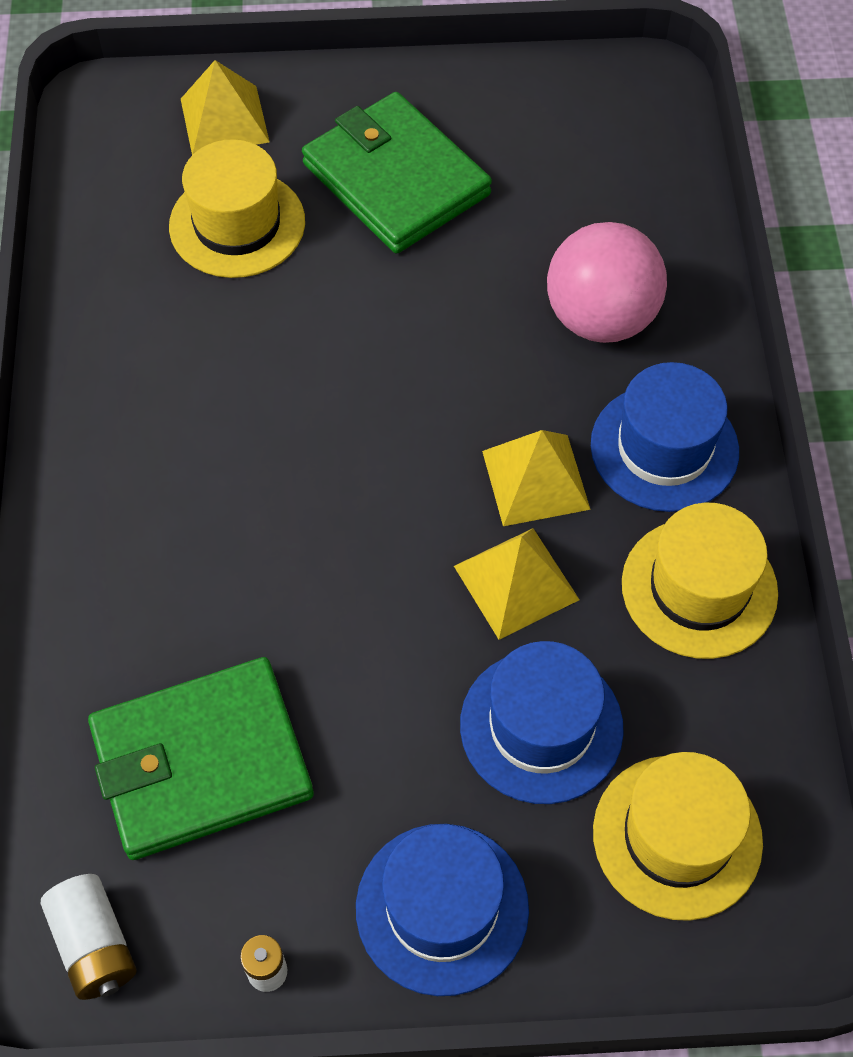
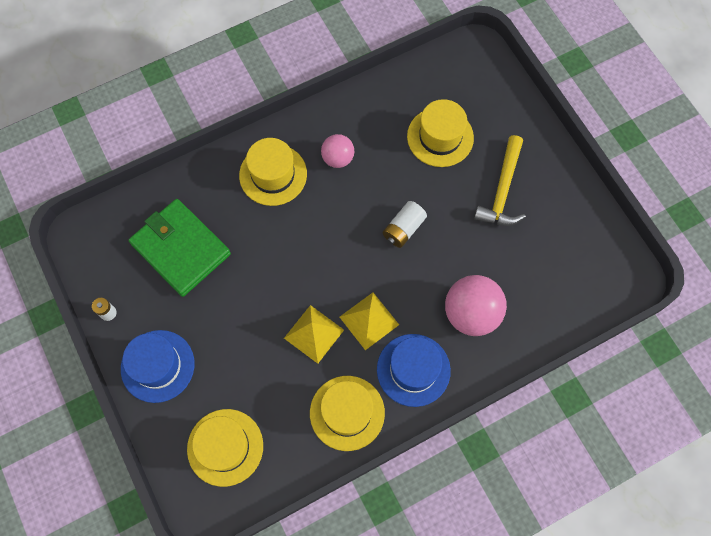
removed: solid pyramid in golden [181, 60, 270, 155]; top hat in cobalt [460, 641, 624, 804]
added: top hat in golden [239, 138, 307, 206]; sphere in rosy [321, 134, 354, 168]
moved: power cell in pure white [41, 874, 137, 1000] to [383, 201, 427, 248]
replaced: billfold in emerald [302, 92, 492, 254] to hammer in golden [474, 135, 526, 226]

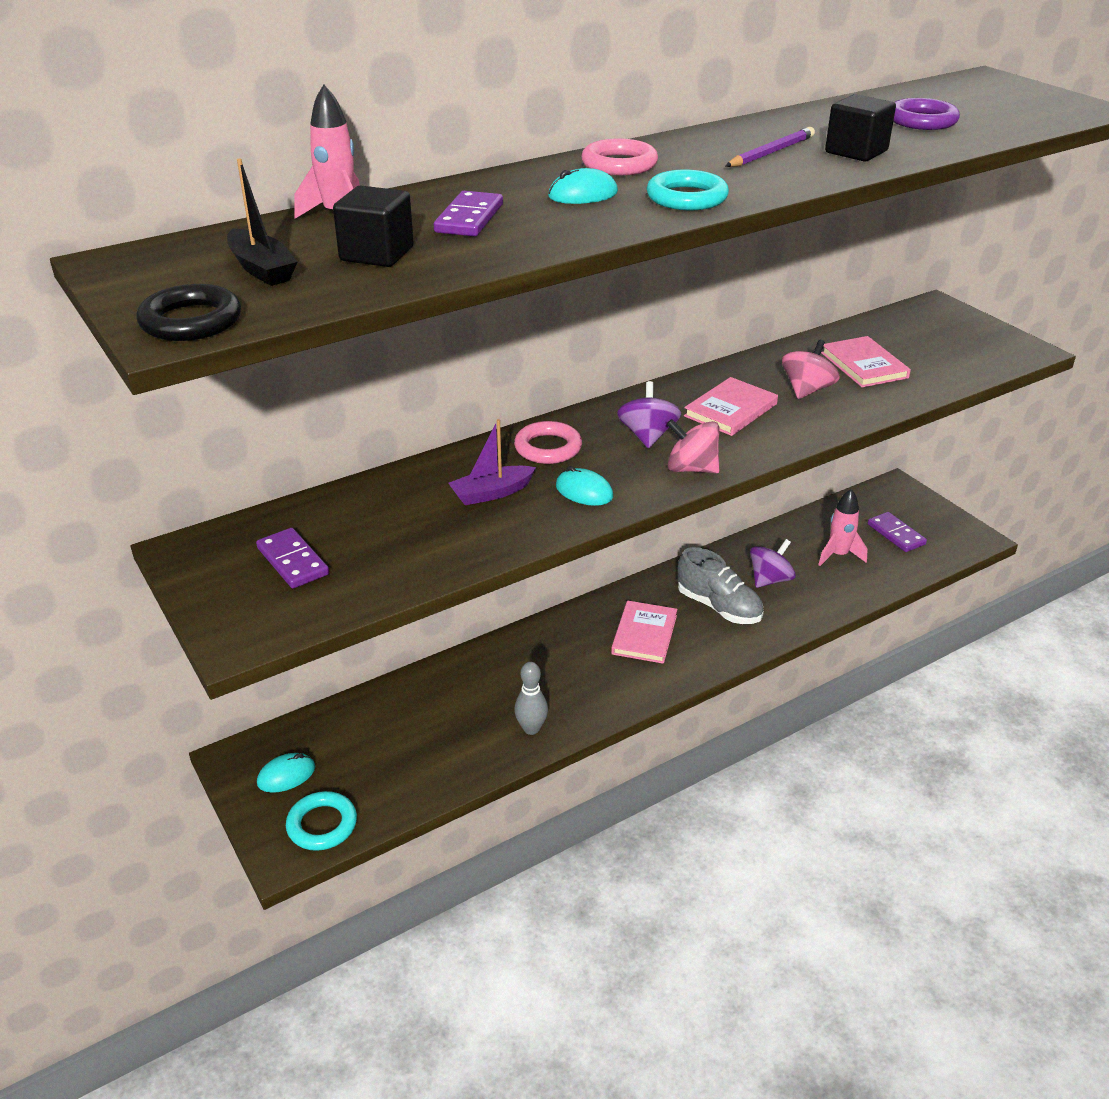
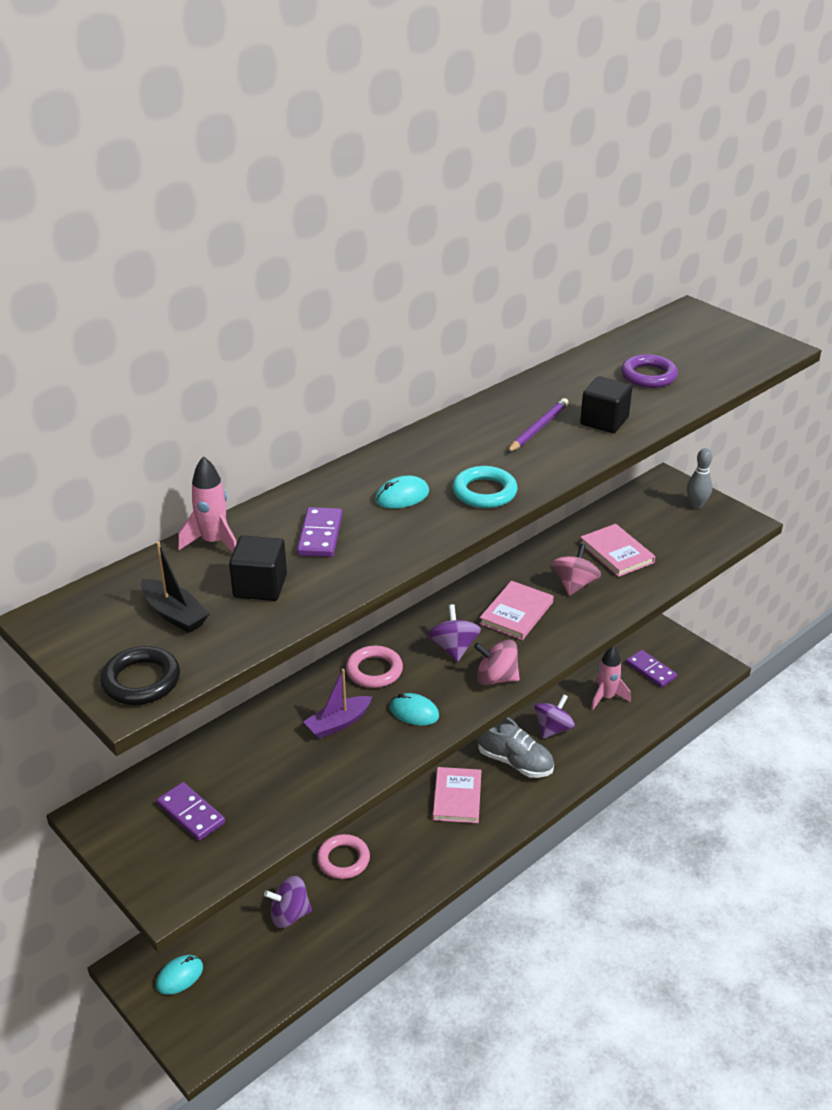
removed: torus in turquoise [286, 791, 357, 851]
added: toy top in royal purple [264, 876, 312, 928]
moved: skittle in ash-grey [514, 662, 548, 735] to [687, 448, 712, 509]; torus in rosy [582, 138, 658, 175] to [317, 834, 370, 879]

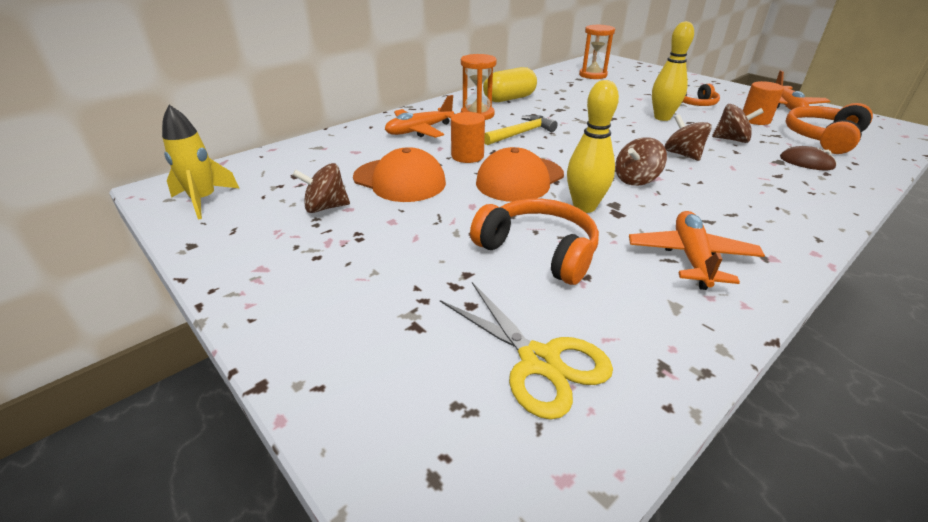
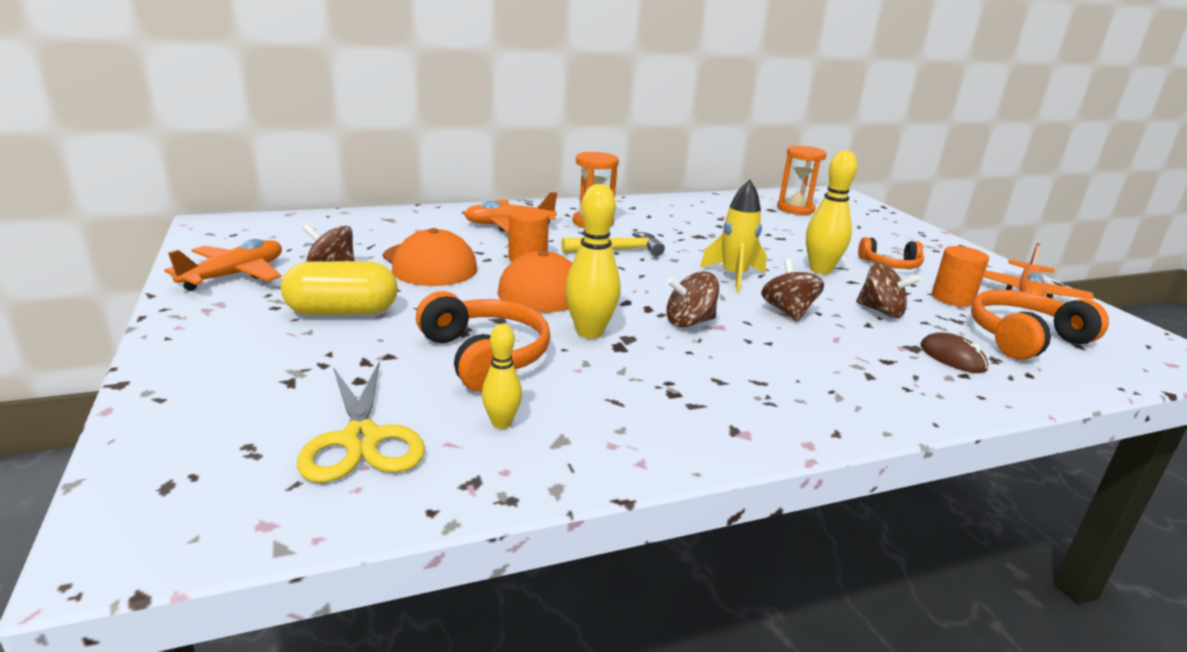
added: skittle in golden [482, 324, 522, 429]
moved: toy rocket in golden [162, 105, 240, 219] to [700, 180, 766, 292]; pill in golden [483, 67, 537, 102] to [281, 261, 398, 315]; plane in orange-coloured [629, 211, 765, 290] to [164, 239, 282, 291]

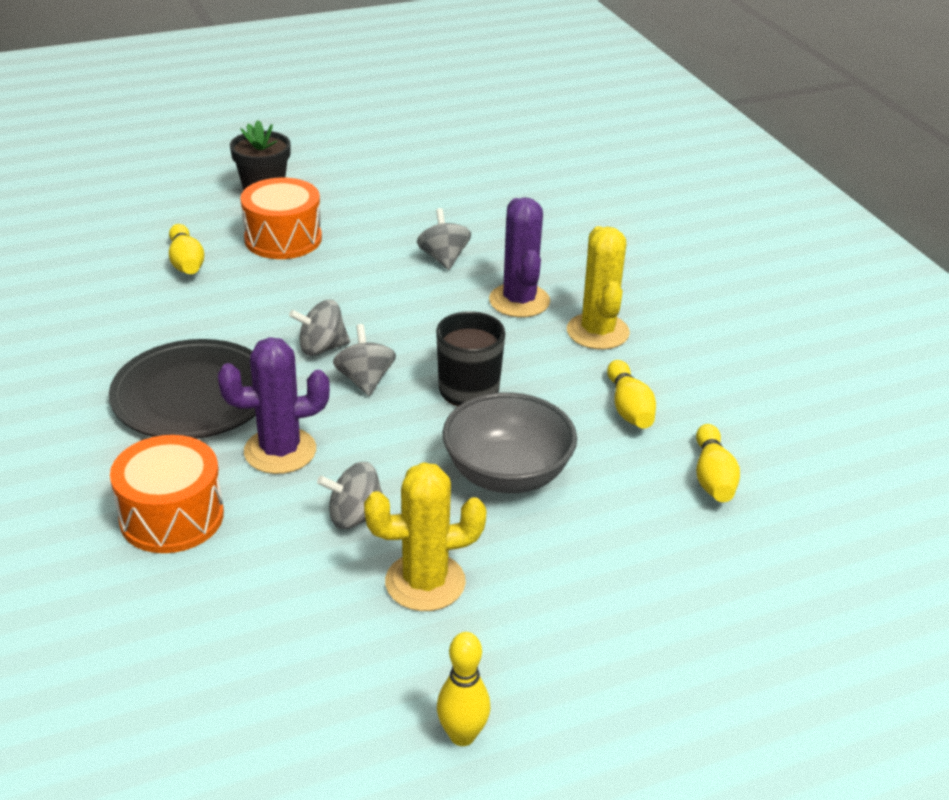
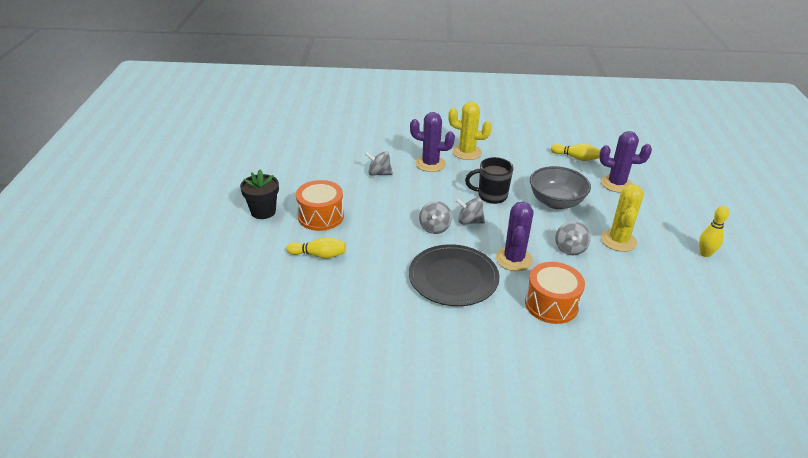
removed: skittle in golden [607, 360, 656, 429]
added: cactus in royal purple [599, 131, 652, 193]

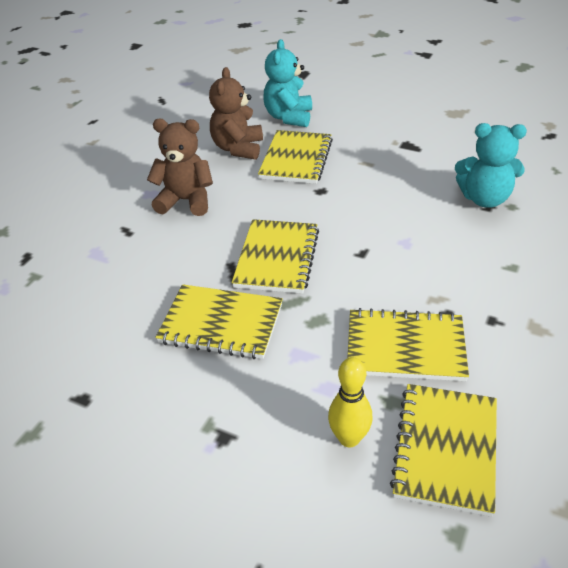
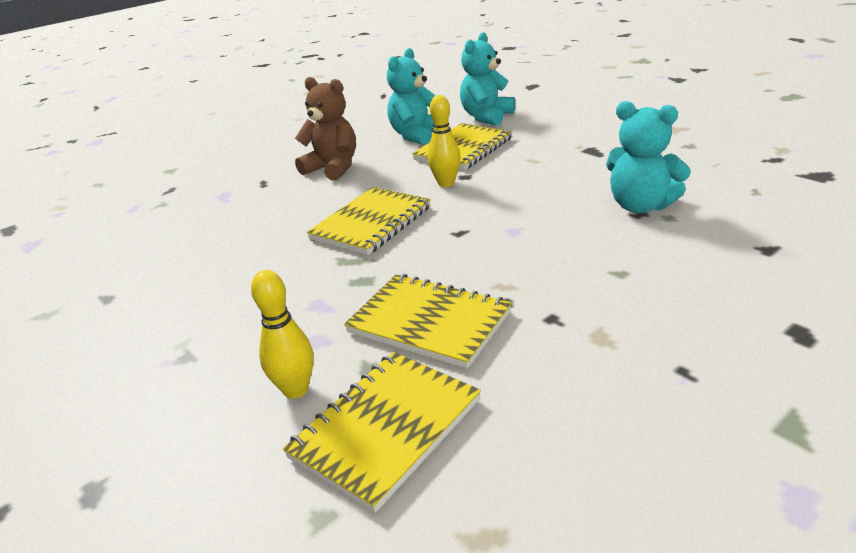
removed: exercise book in golden [155, 284, 283, 359]
added: skittle in golden [428, 95, 461, 187]
recoloured: teddy in dark brown [209, 67, 263, 160] to teddy in turquoise [387, 48, 436, 145]

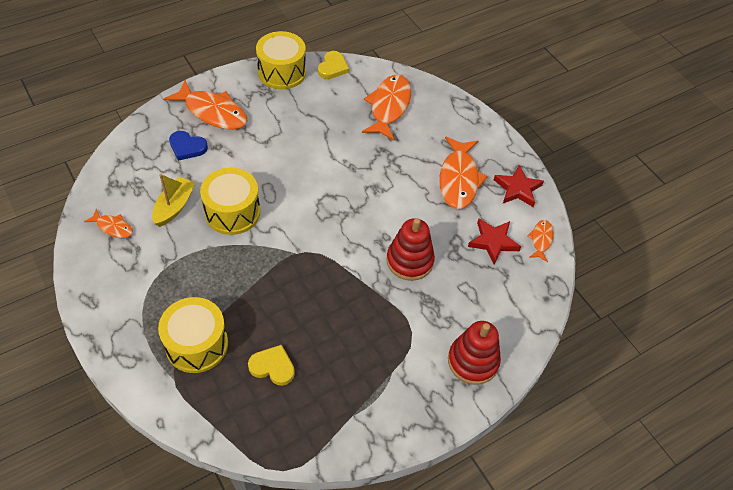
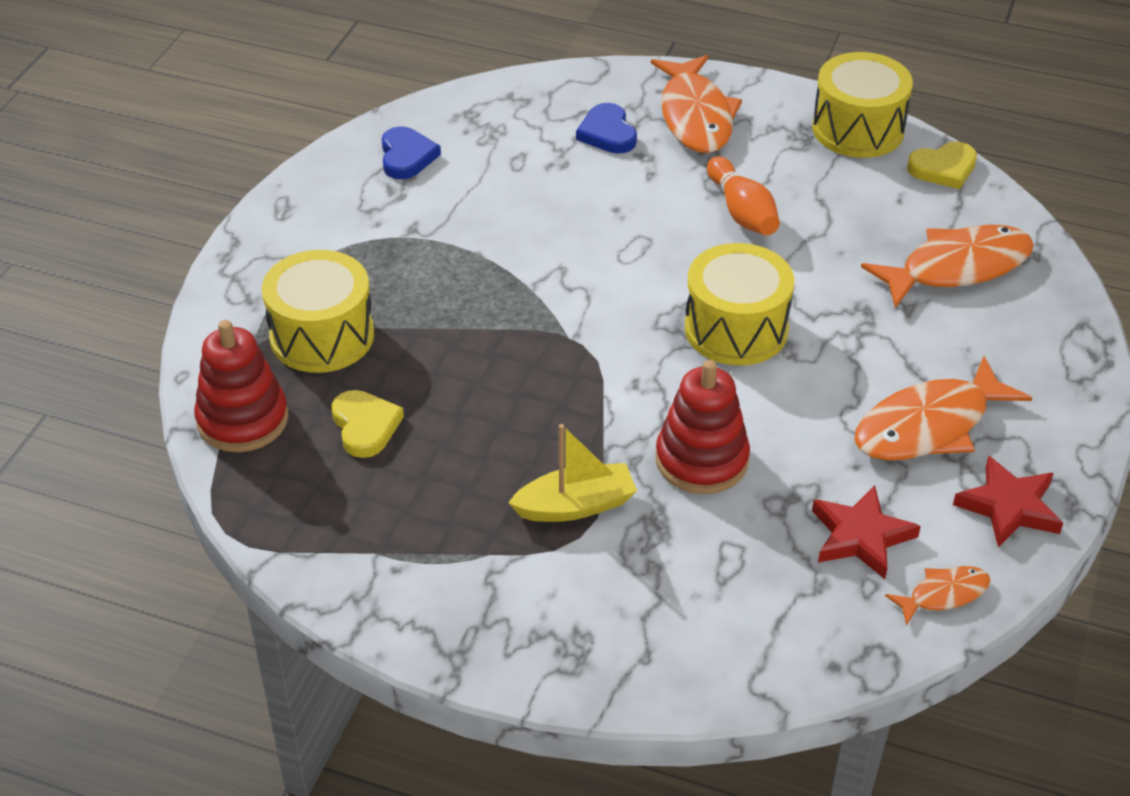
added: skittle in orange-coloured [707, 156, 780, 235]
moved: sailboat in golden [152, 174, 195, 227] to [508, 424, 637, 522]; drum in golden [200, 168, 260, 235] to [685, 243, 794, 365]; stacking toy in crimson [448, 321, 501, 385] to [194, 320, 288, 452]
replaced: fish figure in orange-coloured [84, 209, 133, 238] to heart shape in cobalt [382, 126, 441, 179]

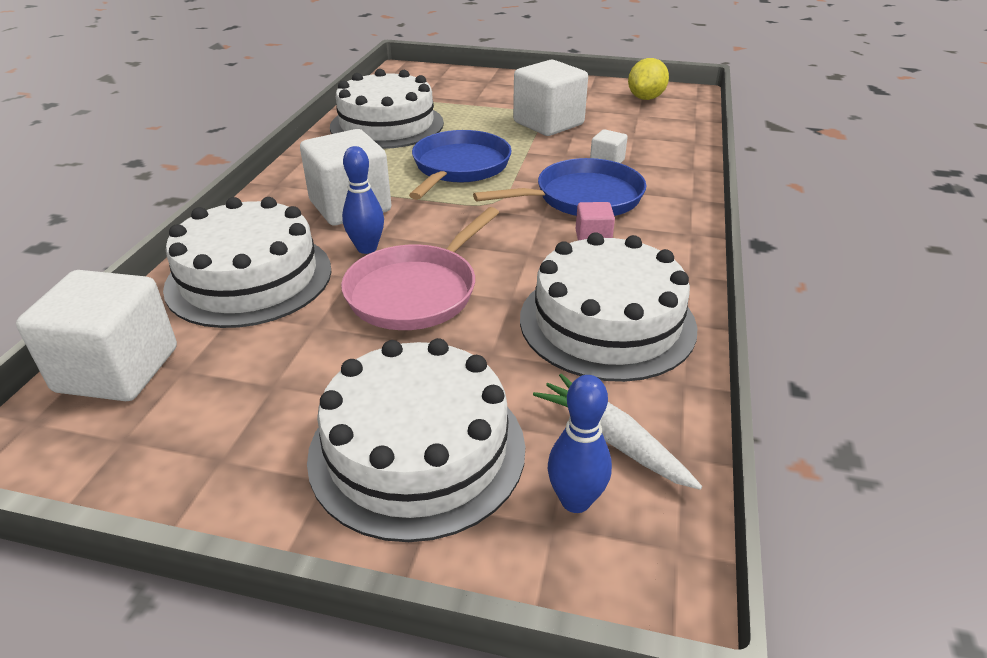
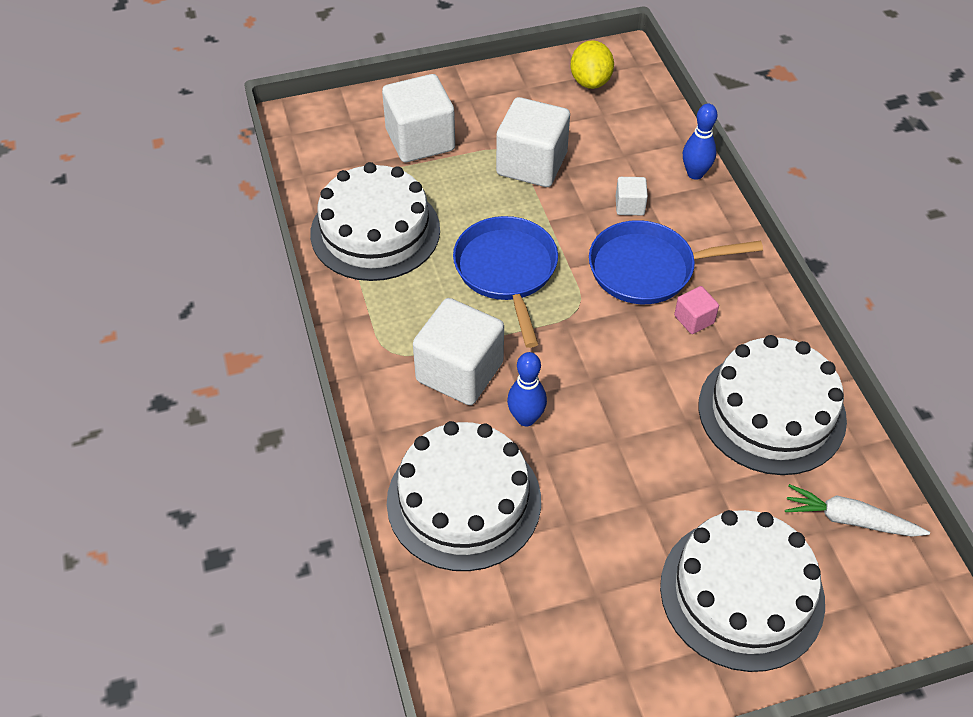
removed: skillet in rosy [341, 207, 499, 330]
moved: block in pure white [16, 270, 177, 401] to [382, 74, 455, 162]; skittle in cobalt [548, 375, 612, 513] to [683, 104, 718, 180]
turned: skillet in cobalt [473, 158, 646, 216] = [589, 220, 763, 304] 135 degrees counterclockwise

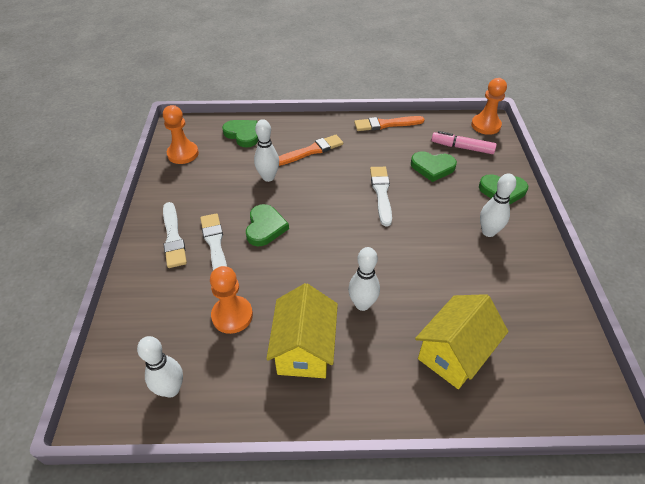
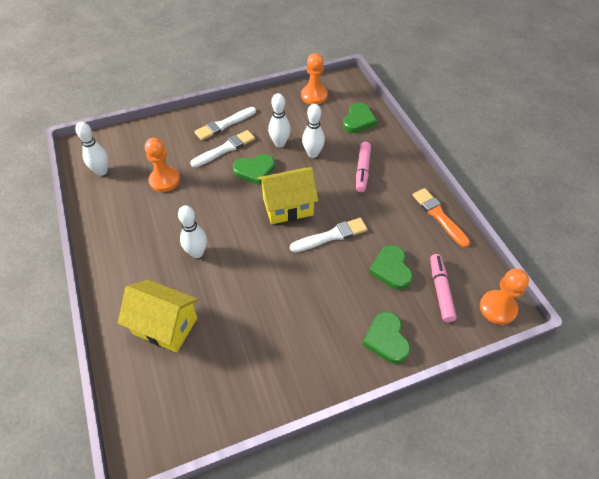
moved: cottage in golden [266, 283, 338, 378] to [258, 167, 318, 224]; skittle in pure white [480, 173, 516, 237] to [268, 93, 291, 147]
replaced: paint brush in orange-coloured [279, 135, 343, 166] to marker in rosy [356, 142, 371, 192]

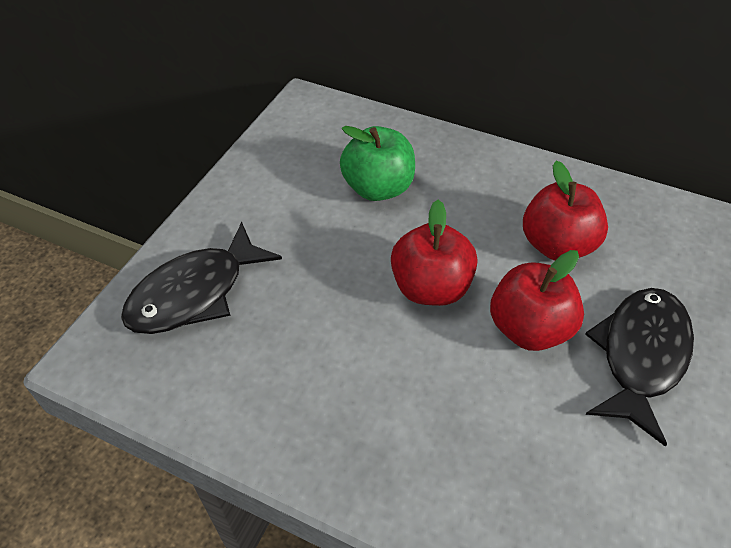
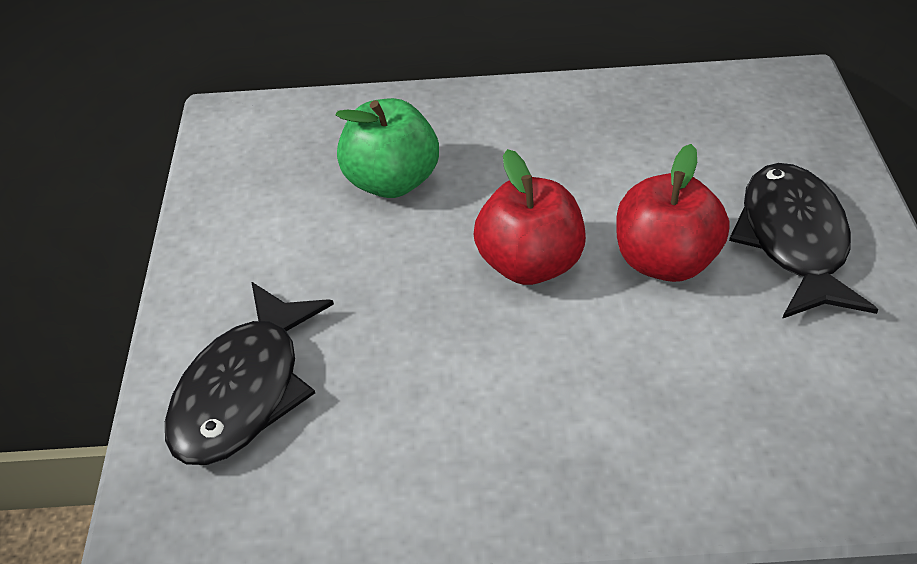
removed: toy apple in crimson [523, 161, 608, 261]

